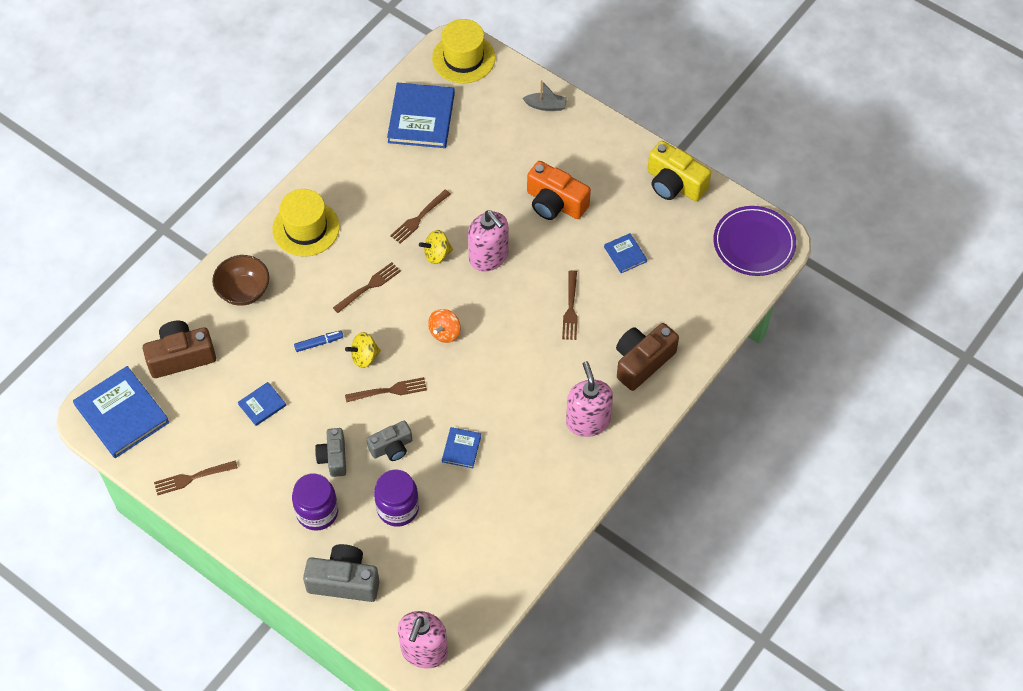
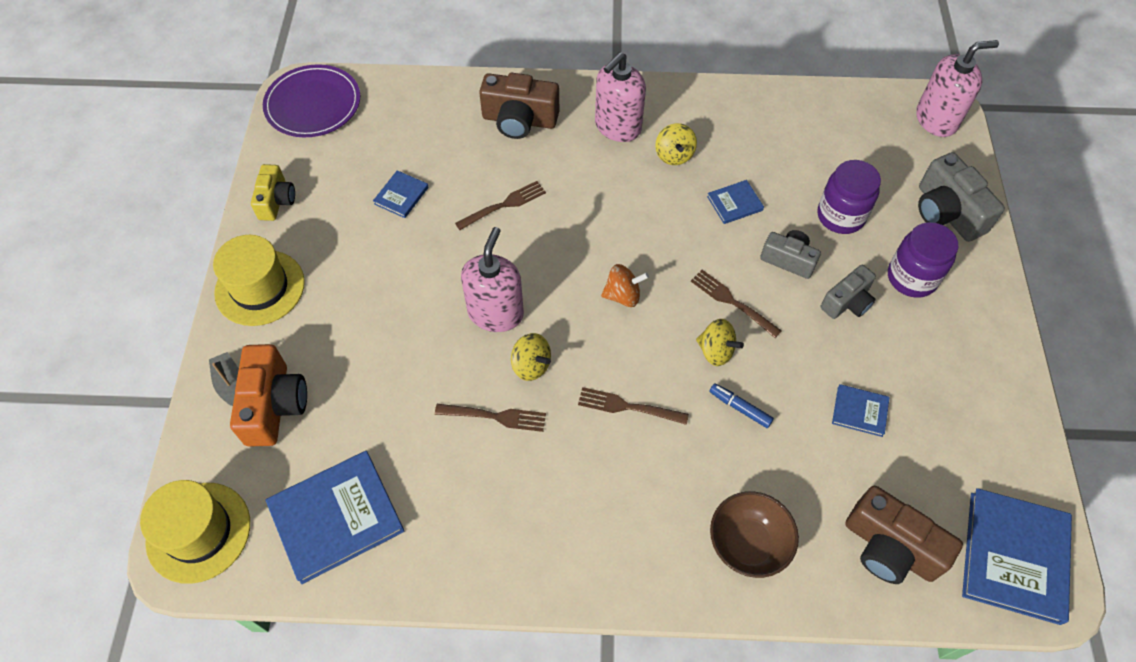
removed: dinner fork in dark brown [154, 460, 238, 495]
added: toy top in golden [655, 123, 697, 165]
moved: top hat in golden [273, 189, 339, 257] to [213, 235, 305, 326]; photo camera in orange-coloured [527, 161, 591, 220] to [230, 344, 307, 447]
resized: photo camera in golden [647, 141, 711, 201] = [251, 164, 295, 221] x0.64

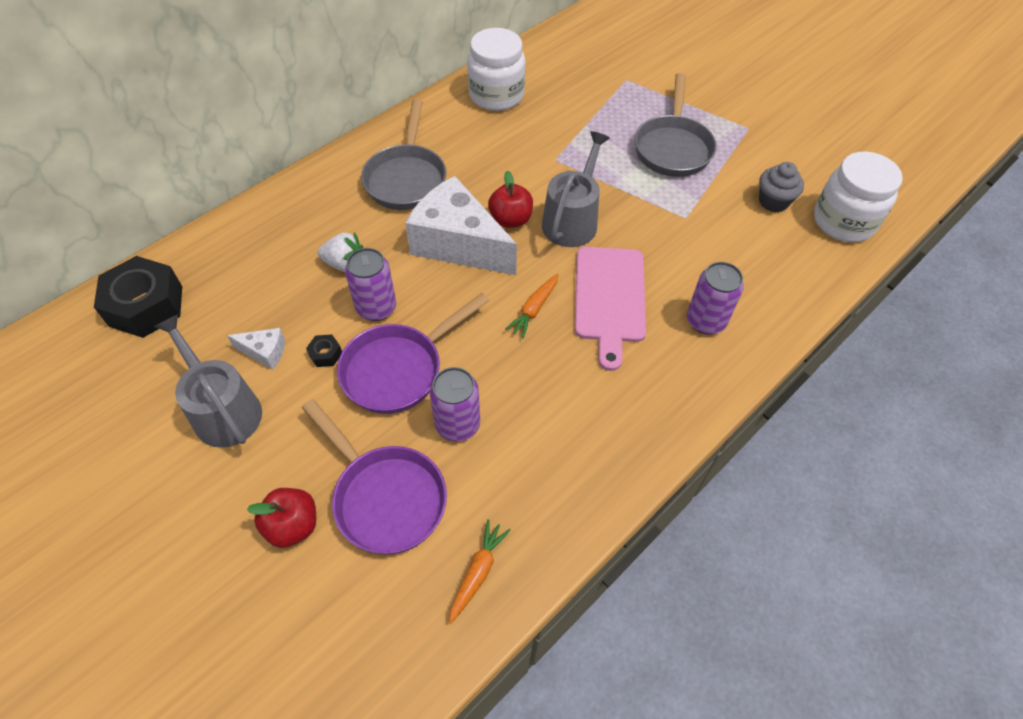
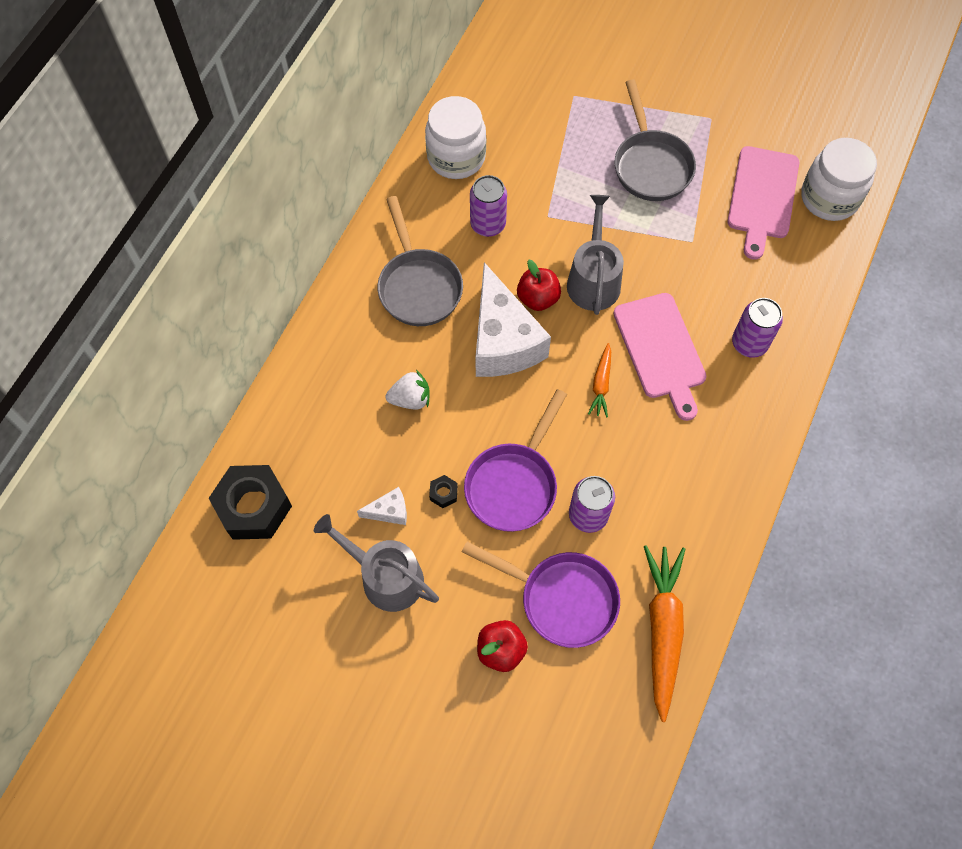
moved: tin in royal purple [345, 248, 396, 321] to [470, 175, 507, 237]
replaced: fairy cake in ash-grey [759, 162, 804, 212] to cutting board in rosy [728, 146, 799, 260]
turned: cheese in pure white [405, 176, 517, 275] = [476, 262, 551, 377] 120 degrees counterclockwise
resized: toy carrot in orange-coloured [449, 519, 511, 624] = [644, 545, 685, 722] x1.94

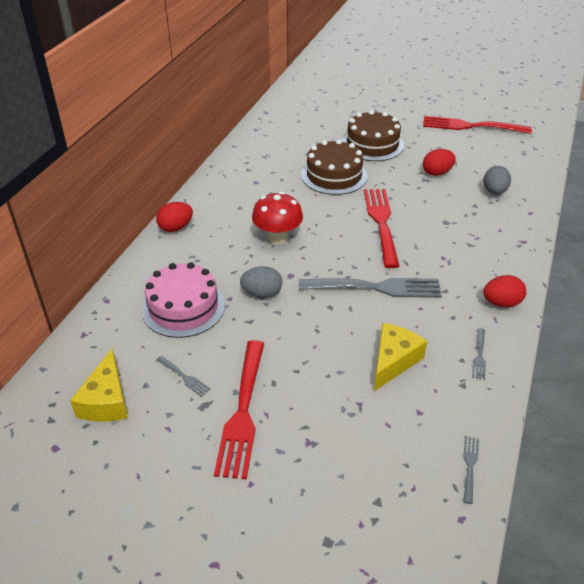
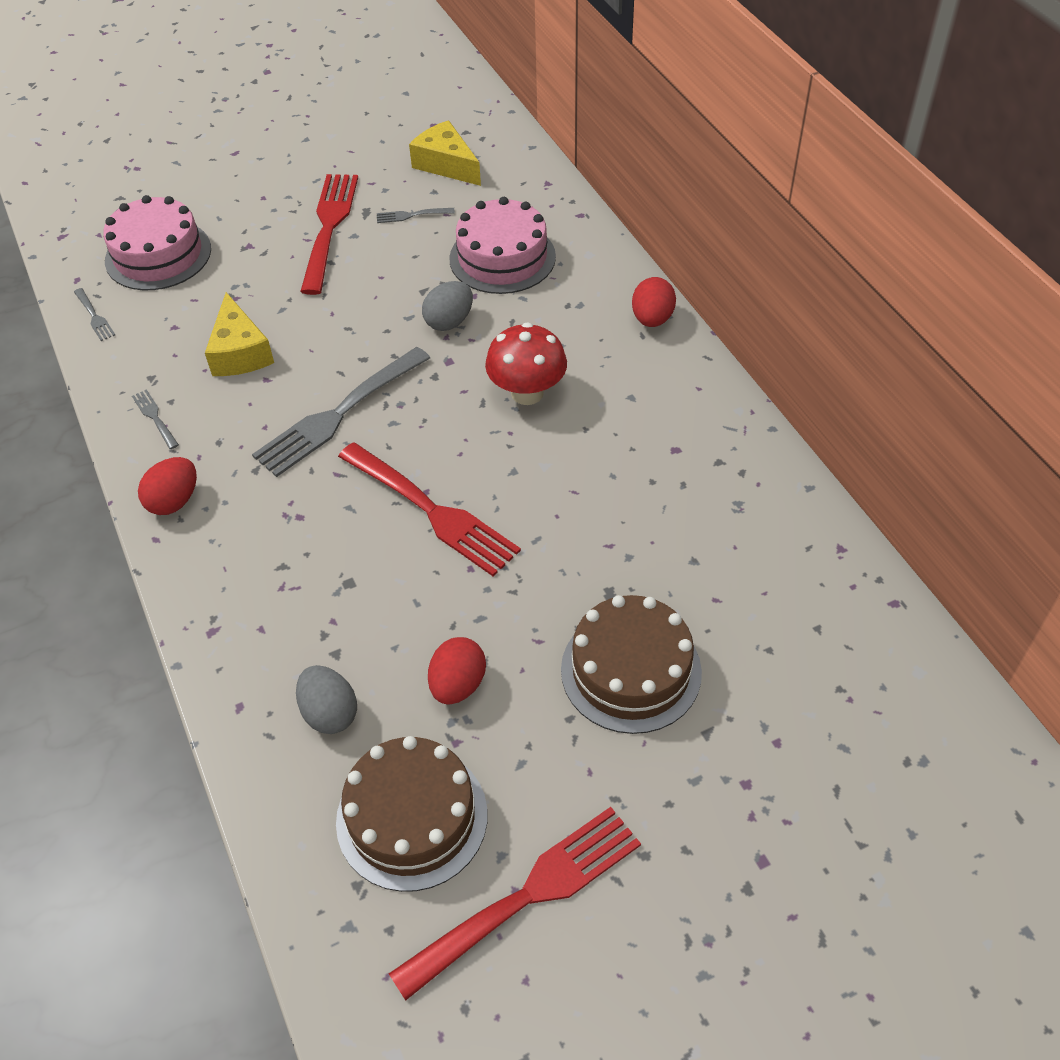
added: gateau in rosy [103, 195, 211, 290]
moved: gateau in dark brown [301, 139, 367, 195] to [336, 736, 488, 892]
turned: dinner fork in crimson [214, 340, 264, 480] = [300, 174, 358, 295] 45 degrees clockwise

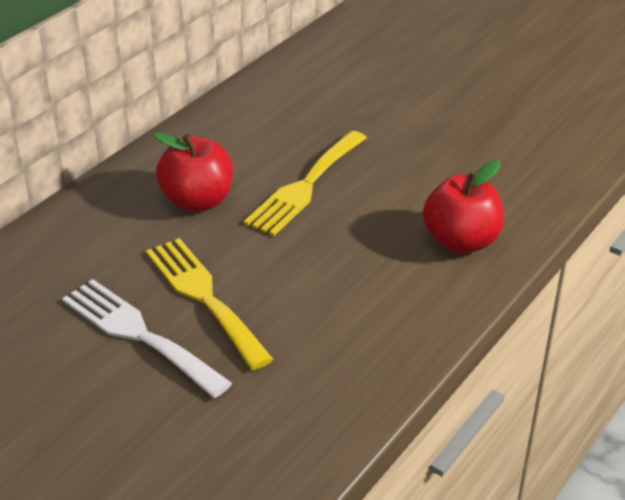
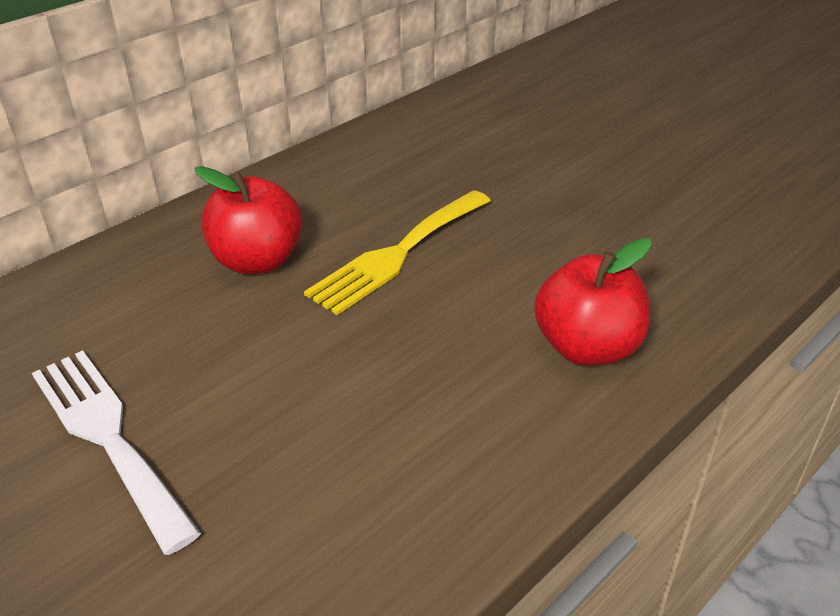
removed: dinner fork in golden [146, 238, 273, 370]

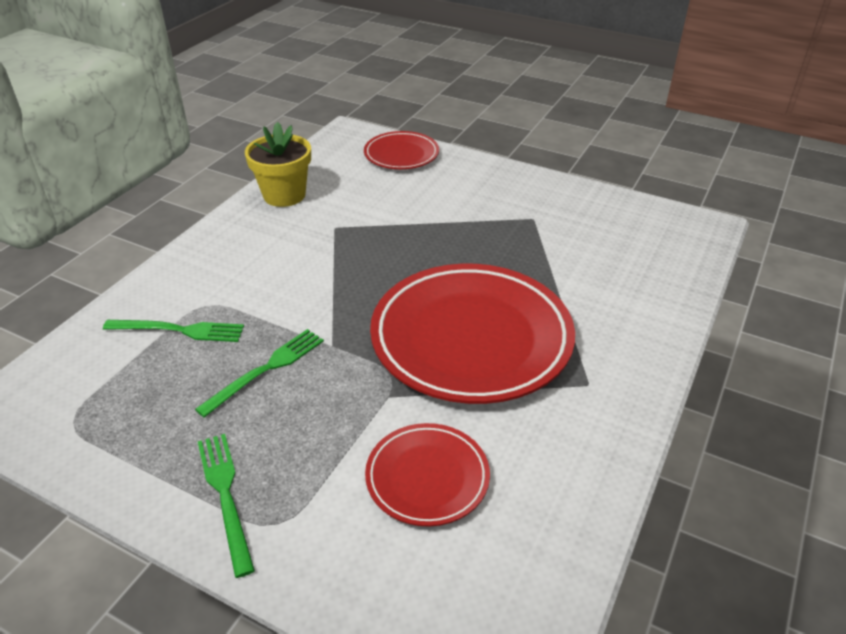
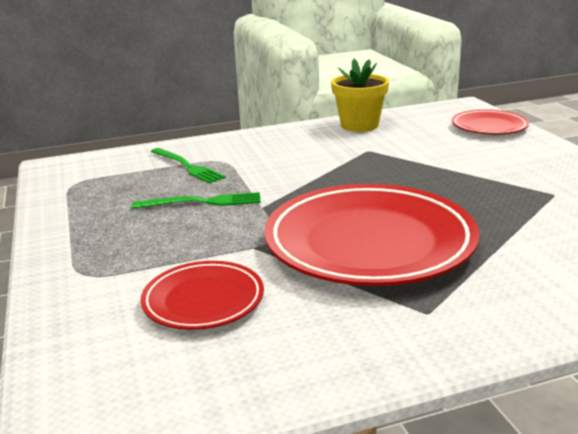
removed: dinner fork in emerald [198, 434, 255, 578]

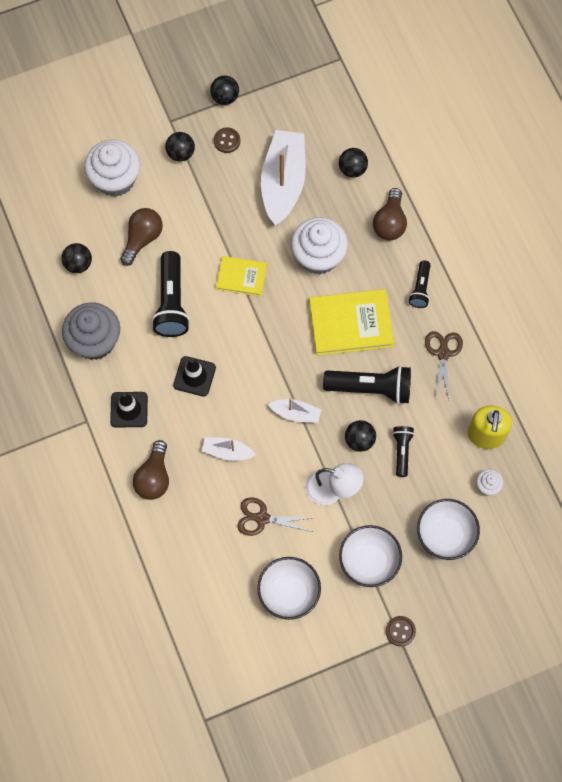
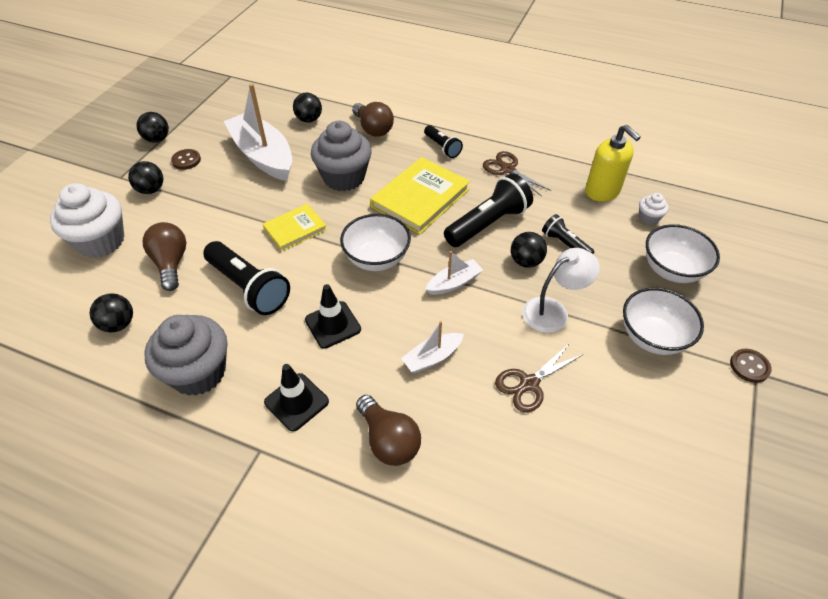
moved: serving bowl in pure white [257, 557, 321, 620] to [340, 214, 411, 271]
recoloured: fairy cake in pure white [291, 217, 348, 274] to fairy cake in ash-grey [311, 121, 372, 191]

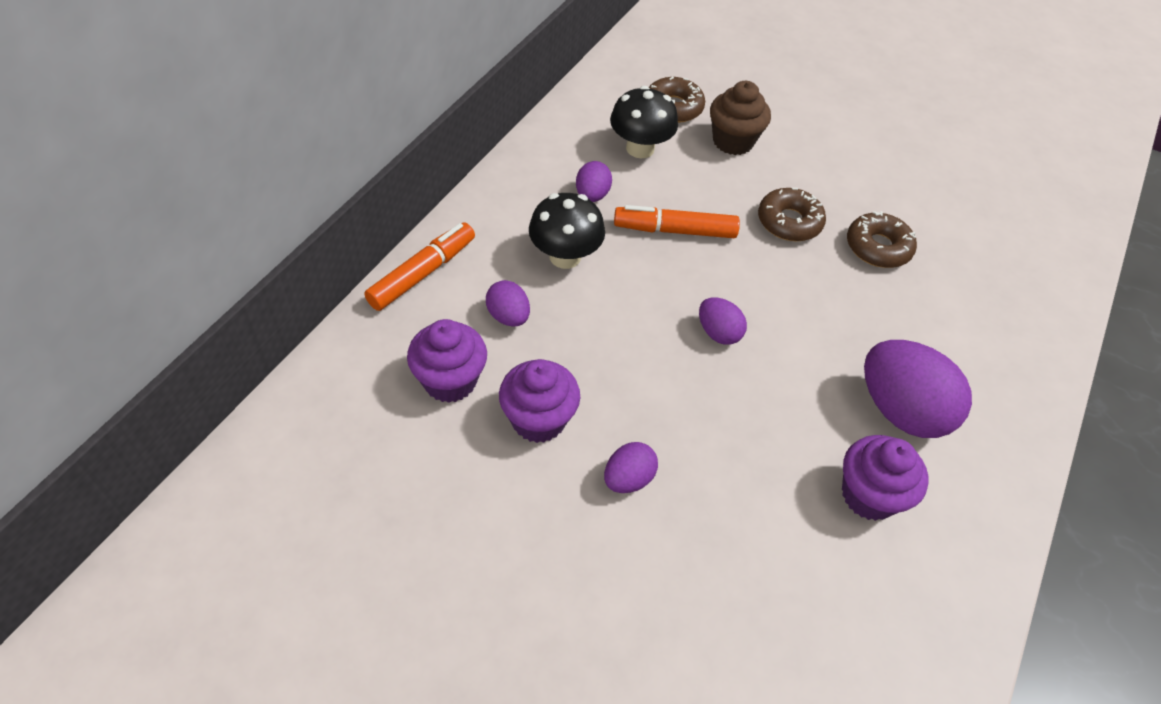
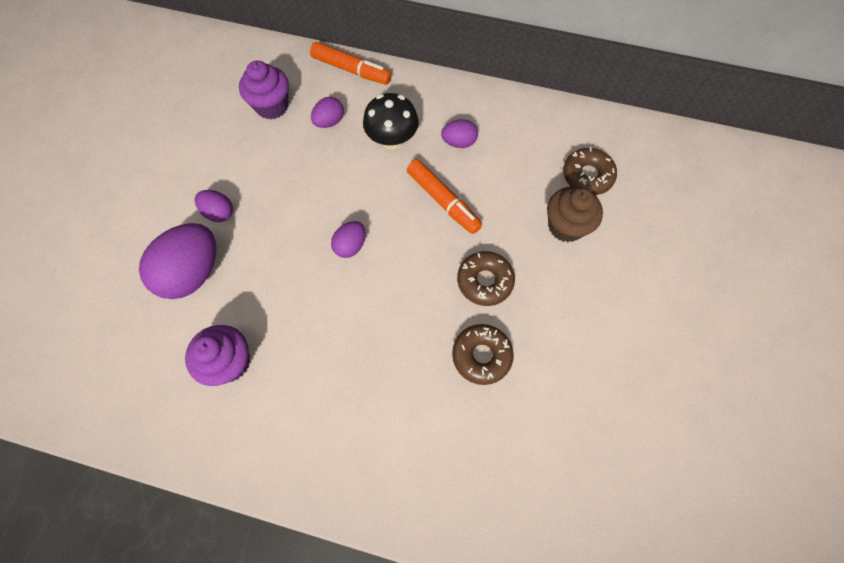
removed: fairy cake in royal purple [499, 359, 580, 443]; toadstool in ebony [610, 86, 678, 158]
moved: toy egg in royal purple [864, 340, 972, 438] to [139, 223, 217, 299]
turned: marker in orange-coloured [614, 205, 740, 238] = [407, 159, 482, 234] 150 degrees clockwise

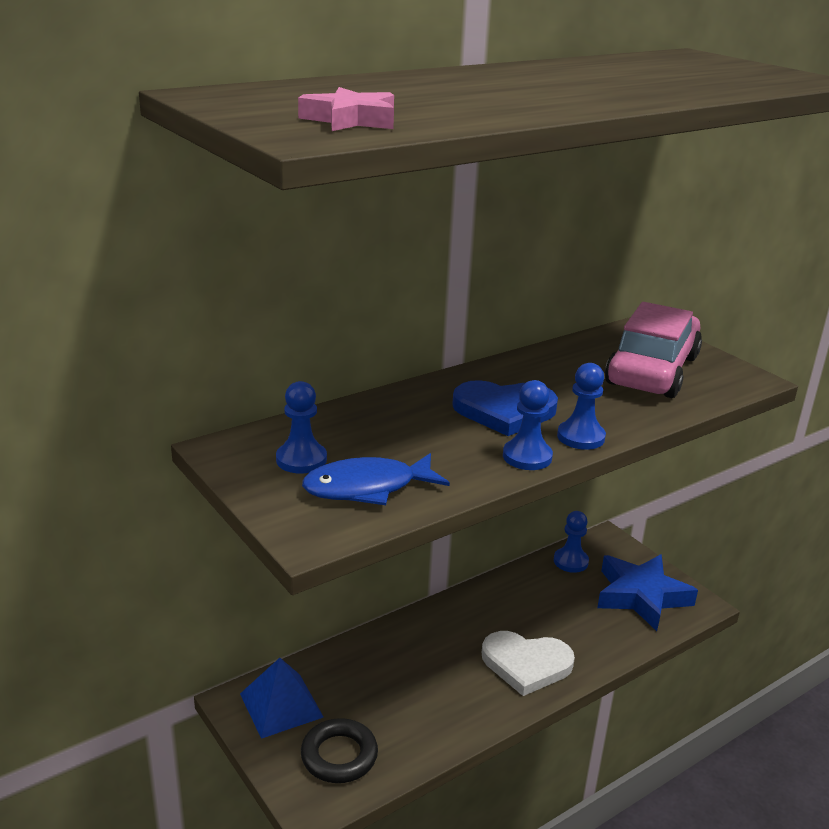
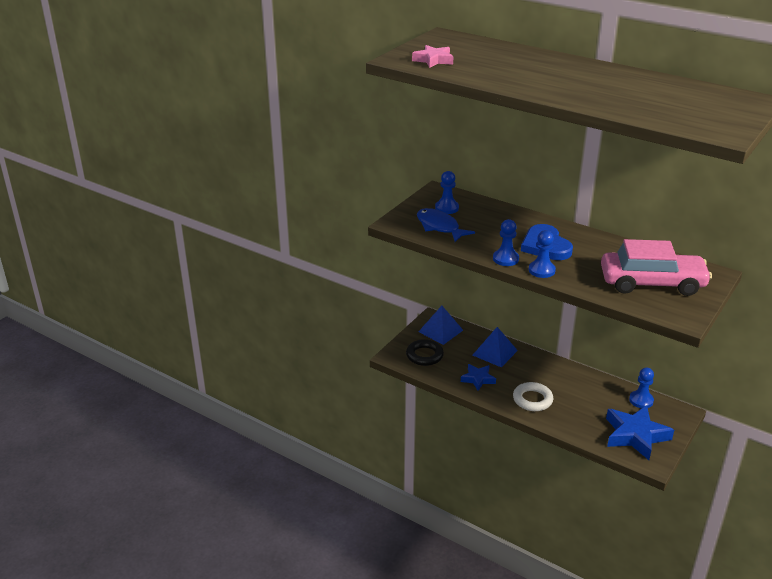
added: star in cobalt [461, 364, 496, 391]; solid pyramid in cobalt [473, 327, 518, 367]
replaced: heart shape in pure white [482, 631, 575, 696] to torus in pure white [513, 382, 553, 411]

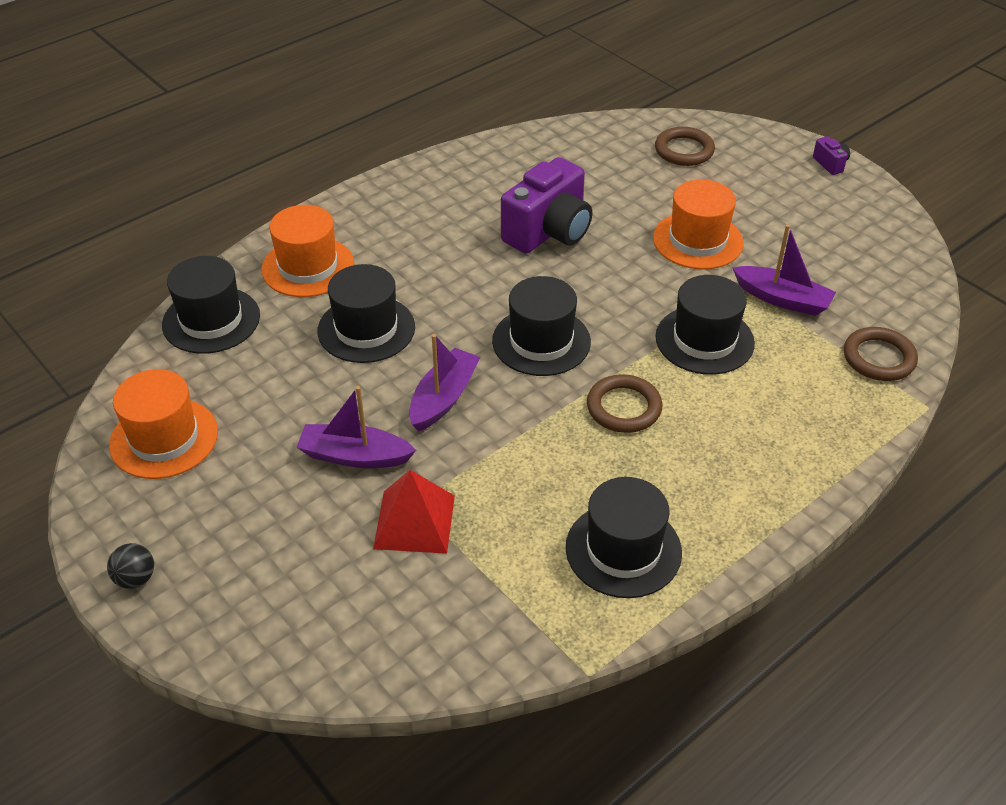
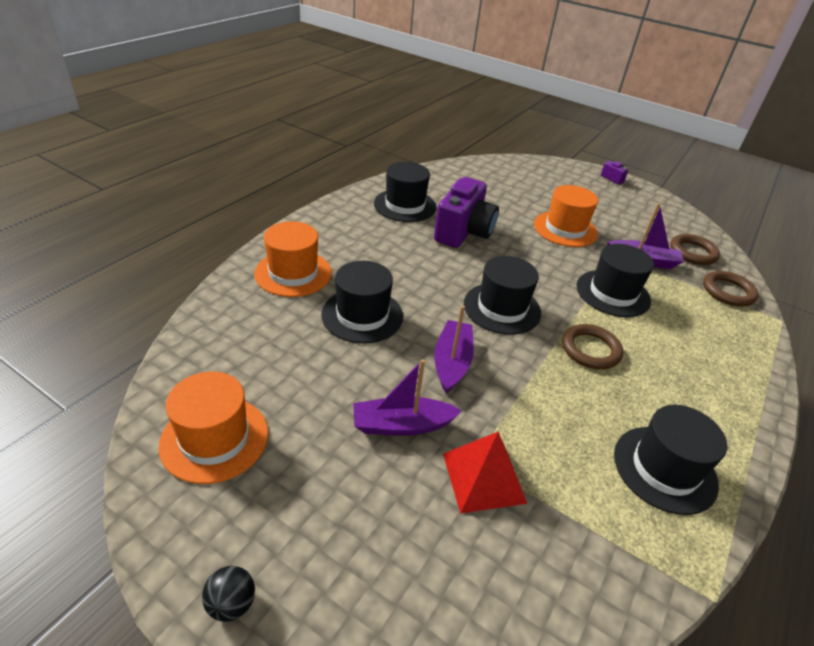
moved: top hat in ebony [162, 256, 260, 354] to [374, 162, 437, 222]; torus in dark brown [655, 127, 715, 166] to [670, 234, 720, 265]

